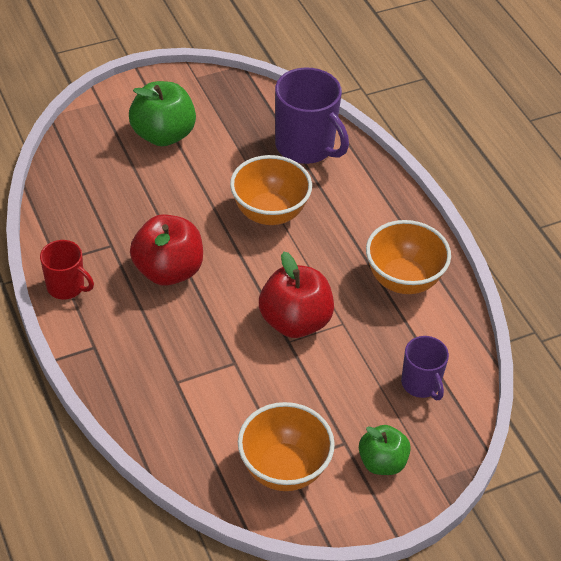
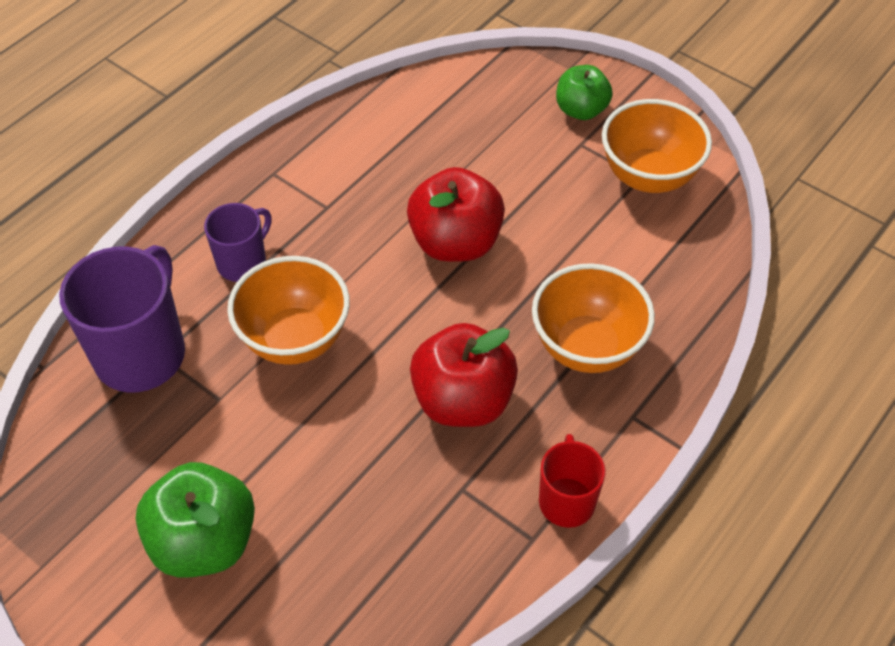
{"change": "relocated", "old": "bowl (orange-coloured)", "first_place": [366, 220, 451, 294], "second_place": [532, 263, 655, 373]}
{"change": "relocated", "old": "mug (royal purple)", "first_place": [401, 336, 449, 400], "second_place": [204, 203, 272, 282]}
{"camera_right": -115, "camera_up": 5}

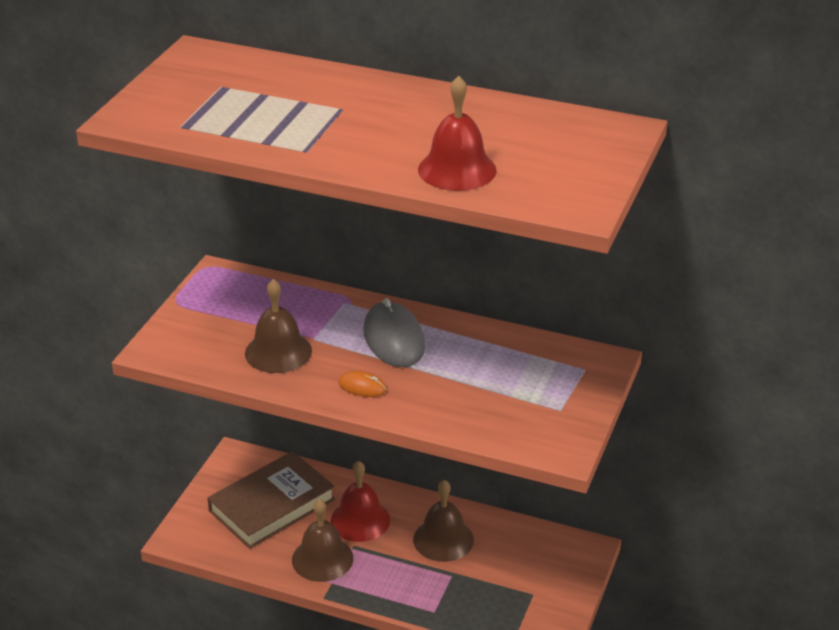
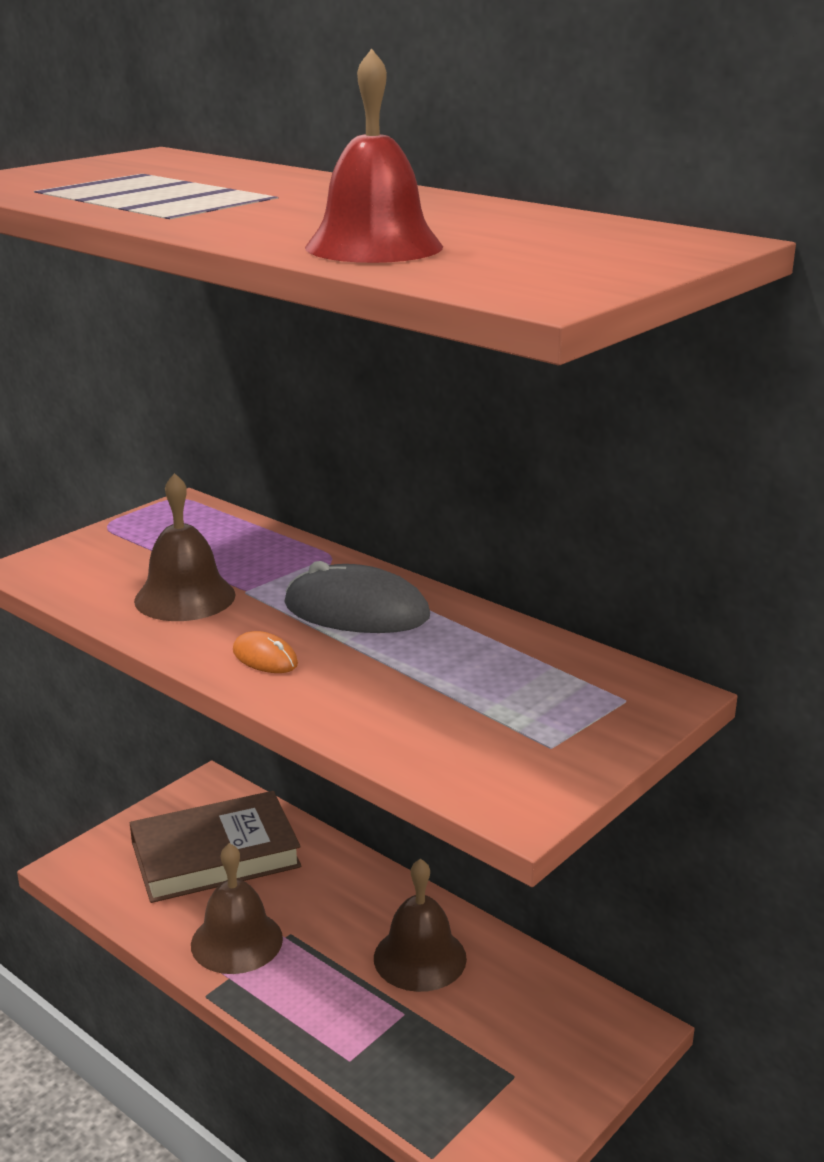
{"change": "missing", "old": "bell (crimson)", "first_place": [330, 461, 390, 542]}
{"change": "spun", "old": "computer mouse (ash-grey)", "first_place": [363, 298, 425, 367], "second_place": [284, 561, 430, 633], "degrees": -75}
{"camera_right": 20, "camera_up": -10}

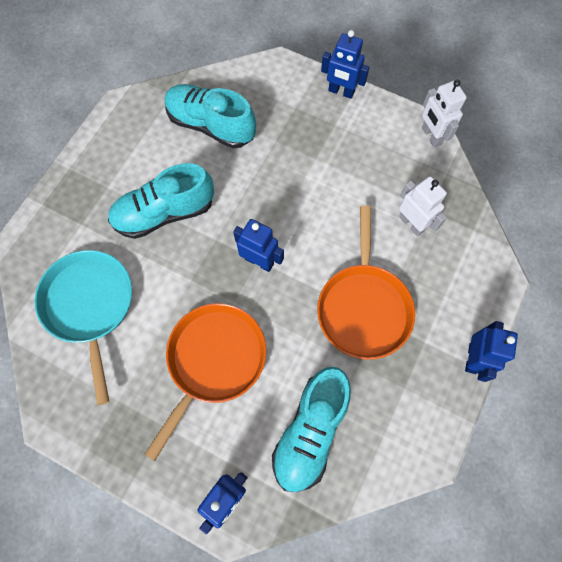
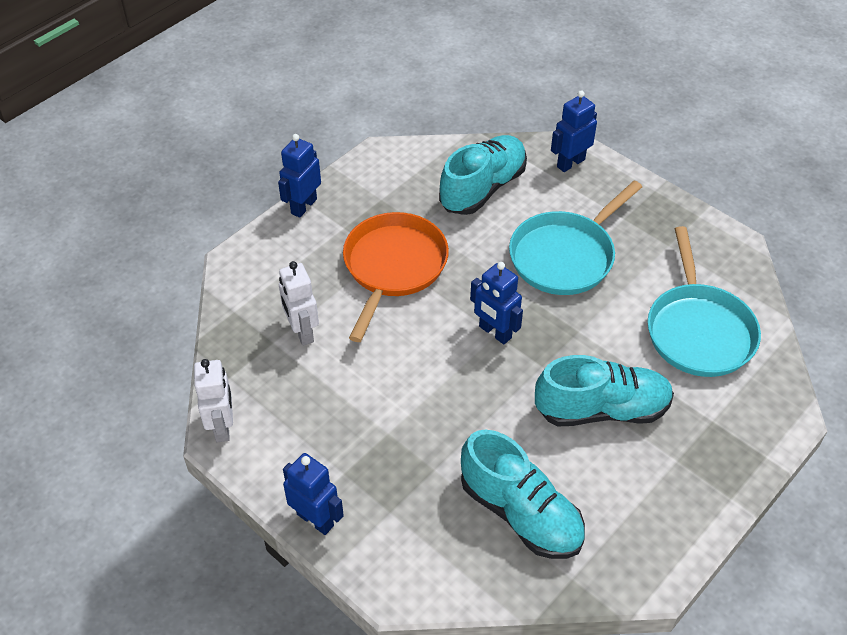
{"change": "colour", "old": "frying pan (orange-coloured)", "new": "frying pan (aqua)", "first_place": [144, 303, 266, 461], "second_place": [509, 181, 642, 295]}
{"camera_right": -165, "camera_up": -20}

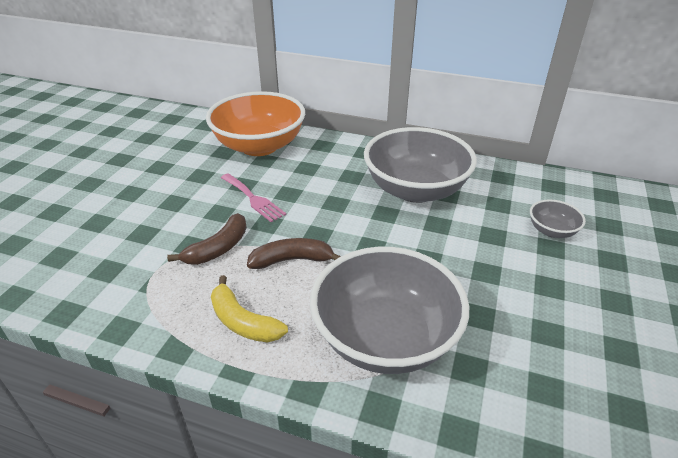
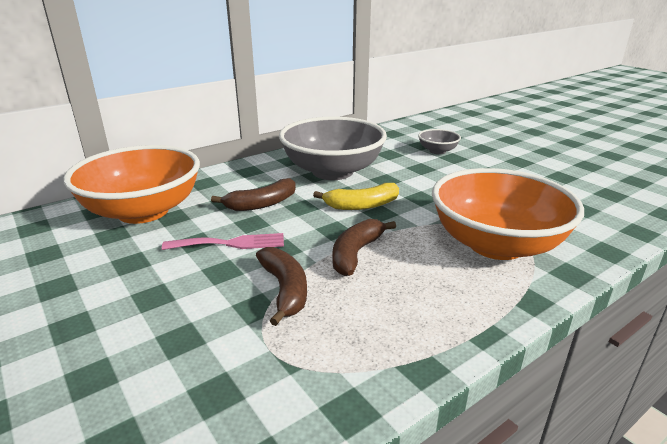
{"change": "relocated", "old": "banana fruit (golden)", "first_place": [211, 275, 288, 343], "second_place": [313, 183, 399, 210]}
{"change": "colour", "old": "bowl (ash-grey)", "new": "bowl (orange-coloured)", "first_place": [310, 247, 469, 374], "second_place": [432, 168, 584, 260]}
{"change": "appeared", "new": "banana fruit (russet)", "second_place": [211, 178, 296, 211]}
{"camera_right": -55, "camera_up": -10}

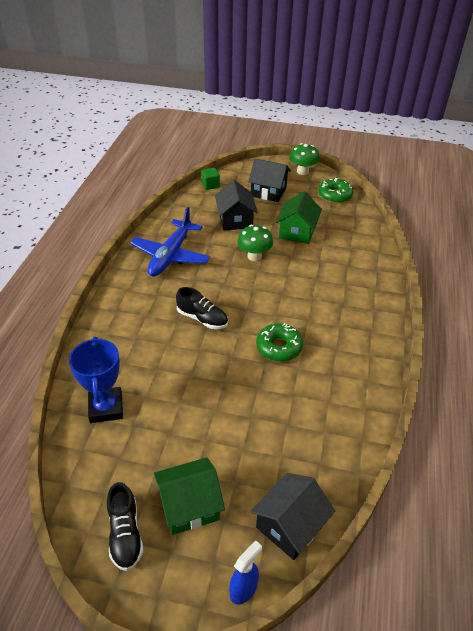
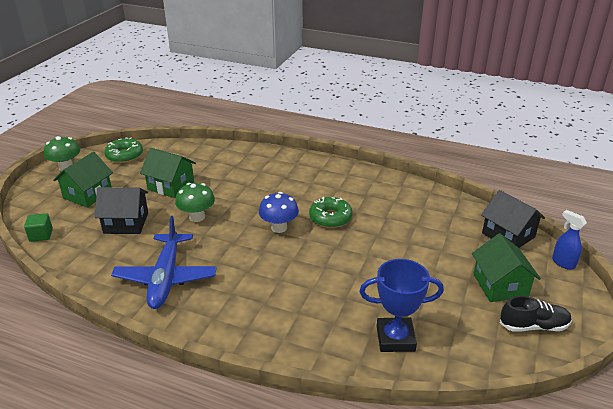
{"change": "spun", "old": "toy plane (royal blue)", "first_place": [130, 207, 210, 277], "second_place": [111, 216, 217, 309], "degrees": 60}
{"change": "missing", "old": "lace-up shoe (ebony)", "first_place": [176, 287, 228, 329]}
{"change": "colour", "old": "toy house (ebony)", "new": "toy house (leaf-green)", "first_place": [248, 159, 291, 202], "second_place": [53, 152, 113, 208]}
{"change": "appeared", "new": "toadstool (royal blue)", "second_place": [259, 192, 299, 233]}
{"camera_right": -80, "camera_up": -10}

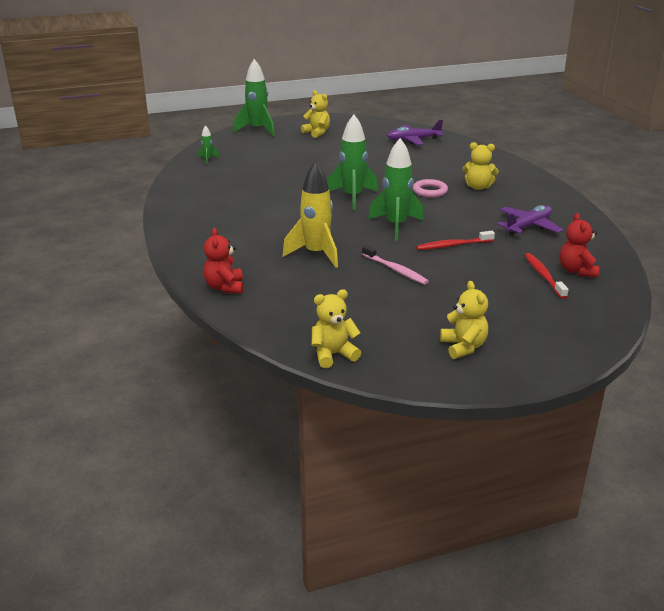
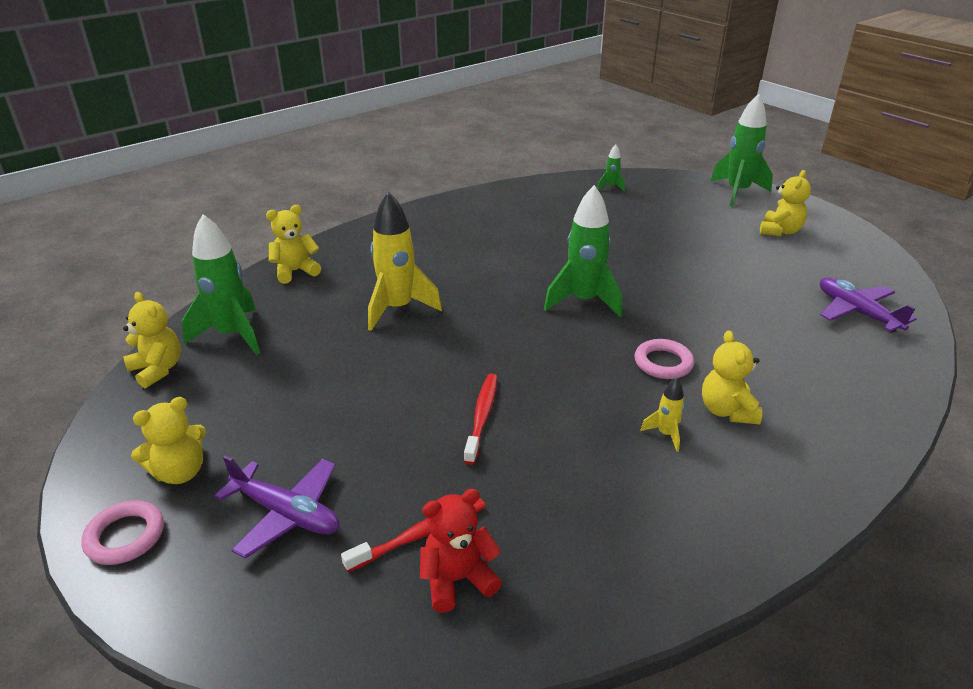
{"change": "colour", "old": "teddy bear (crimson)", "new": "teddy bear (golden)", "first_place": [203, 228, 244, 294], "second_place": [266, 205, 321, 284]}
{"change": "missing", "old": "dental brush (rosy)", "first_place": [362, 245, 429, 285]}
{"change": "relocated", "old": "toy rocket (leaf-green)", "first_place": [368, 138, 424, 241], "second_place": [182, 214, 260, 355]}
{"change": "spun", "old": "dental brush (crimson)", "first_place": [416, 231, 495, 250], "second_place": [464, 373, 497, 465], "degrees": 45}
{"change": "relocated", "old": "toy plane (royal purple)", "first_place": [497, 205, 563, 235], "second_place": [215, 455, 340, 559]}
{"change": "appeared", "new": "torus (rosy)", "second_place": [81, 501, 164, 565]}
{"change": "appeared", "new": "toy rocket (golden)", "second_place": [640, 378, 685, 452]}
{"camera_right": 70, "camera_up": 5}

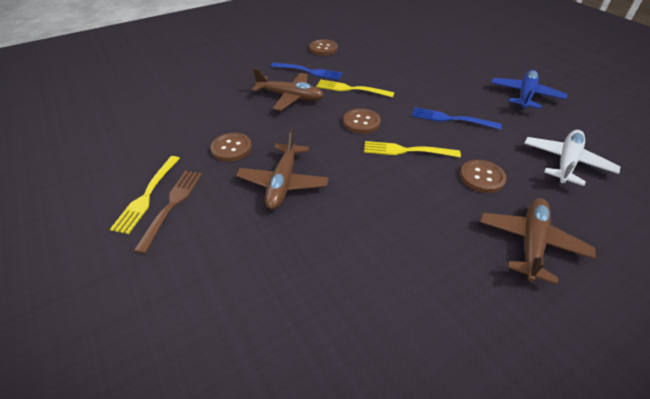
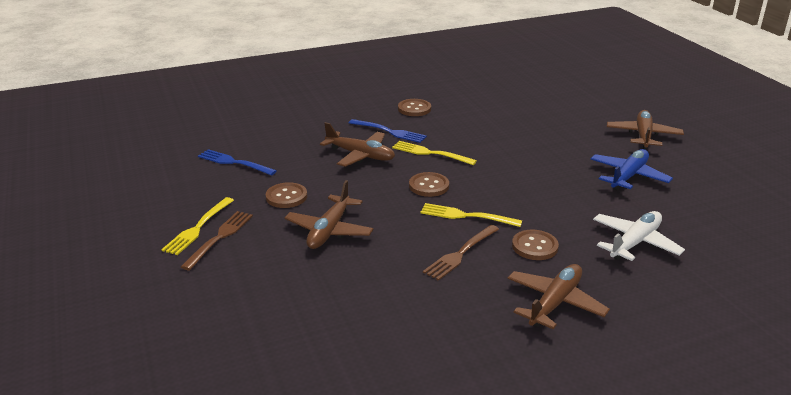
{"change": "relocated", "old": "dinner fork (royal blue)", "first_place": [412, 107, 502, 130], "second_place": [198, 149, 277, 176]}
{"change": "appeared", "new": "dinner fork (russet)", "second_place": [423, 225, 499, 281]}
{"change": "appeared", "new": "toy plane (russet)", "second_place": [607, 110, 684, 150]}
{"camera_right": 10, "camera_up": -15}

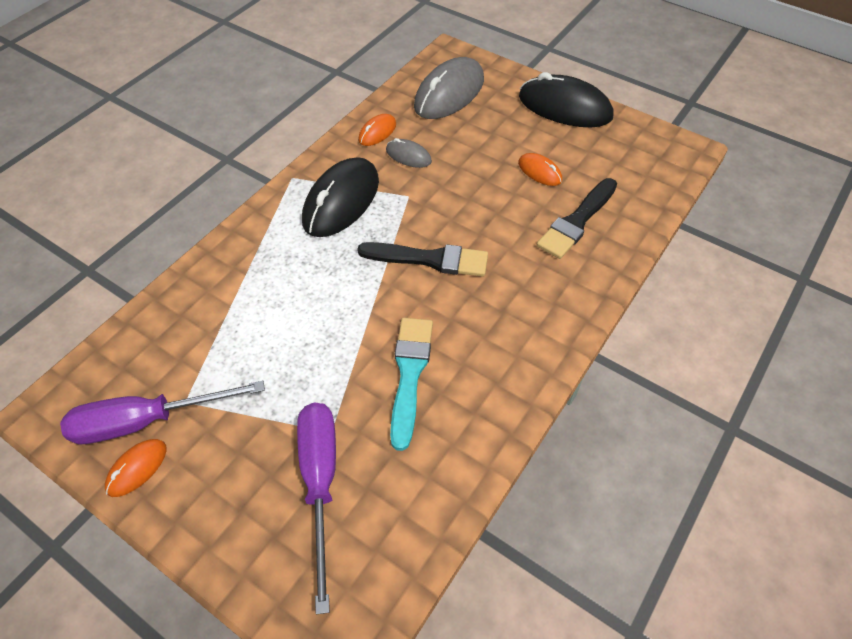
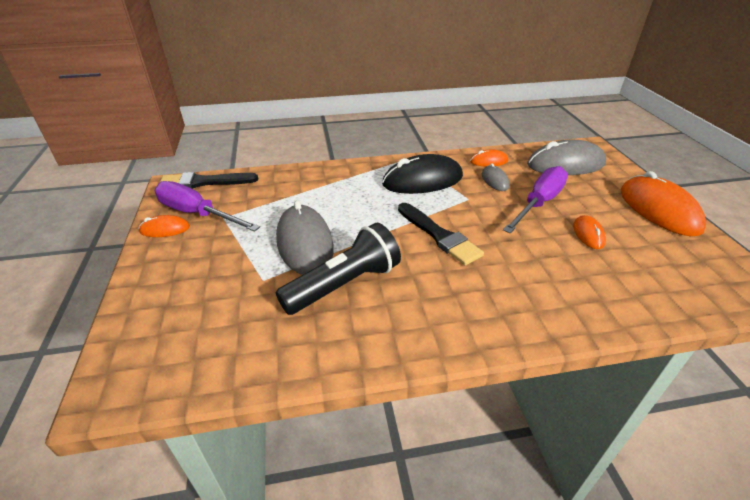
{"change": "relocated", "old": "screwdriver (royal purple)", "first_place": [297, 403, 336, 614], "second_place": [503, 166, 568, 234]}
{"change": "exchanged", "old": "brush (aqua)", "new": "flashlight (ebony)", "first_place": [390, 318, 433, 451], "second_place": [276, 223, 401, 315]}
{"change": "colour", "old": "computer mouse (ebony)", "new": "computer mouse (orange-coloured)", "first_place": [519, 72, 613, 127], "second_place": [621, 171, 706, 236]}
{"change": "relocated", "old": "brush (ebony)", "first_place": [537, 178, 617, 259], "second_place": [160, 172, 258, 189]}
{"change": "appeared", "new": "computer mouse (ash-grey)", "second_place": [276, 200, 334, 275]}
{"camera_right": 45, "camera_up": -15}

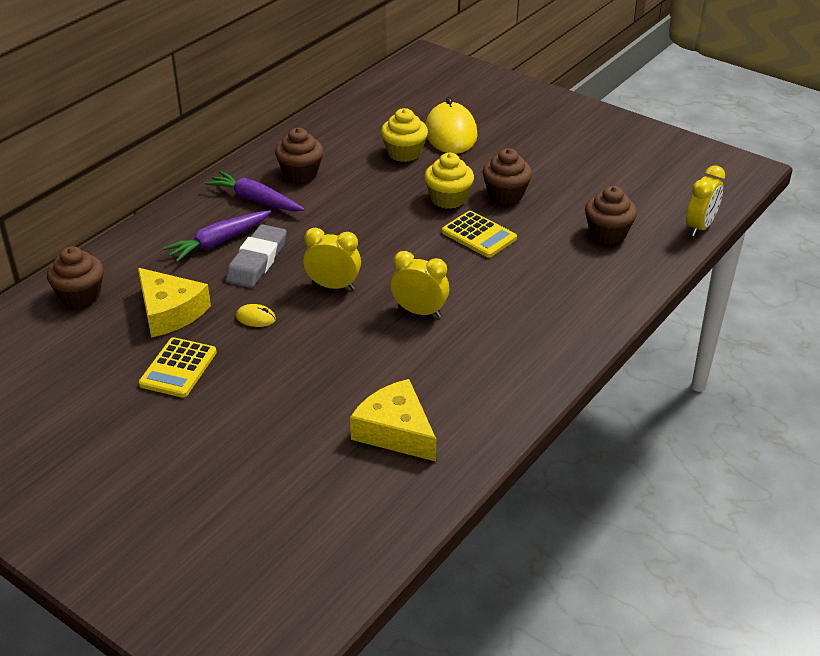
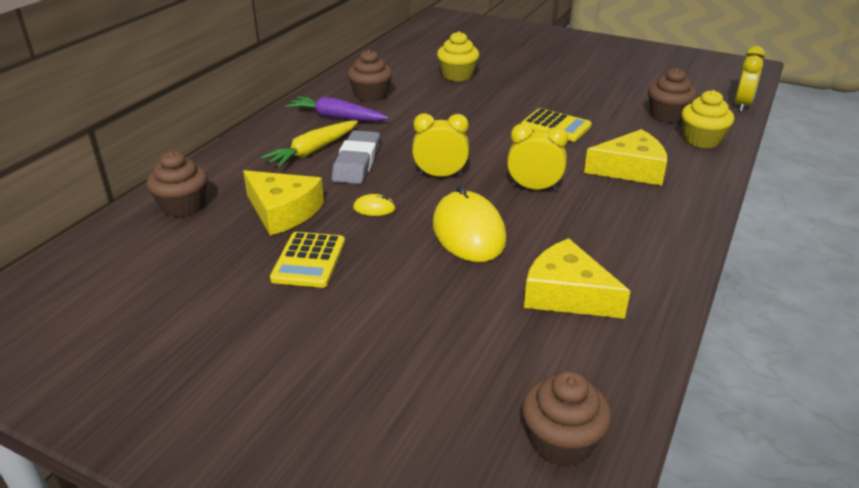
{"change": "colour", "old": "root vegetable (royal purple)", "new": "root vegetable (golden)", "first_place": [163, 210, 271, 262], "second_place": [261, 120, 358, 167]}
{"change": "relocated", "old": "muffin (golden)", "first_place": [424, 153, 474, 209], "second_place": [682, 90, 734, 148]}
{"change": "relocated", "old": "computer mouse (golden)", "first_place": [425, 97, 478, 154], "second_place": [433, 185, 507, 262]}
{"change": "relocated", "old": "muffin (russet)", "first_place": [482, 148, 532, 204], "second_place": [522, 371, 611, 466]}
{"change": "appeared", "new": "piece of cheese (golden)", "second_place": [584, 129, 667, 186]}
{"camera_right": -10, "camera_up": -5}

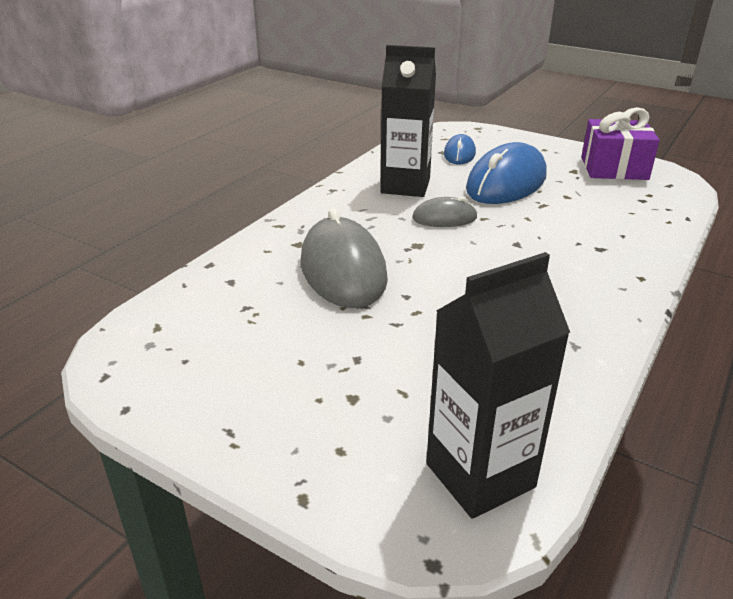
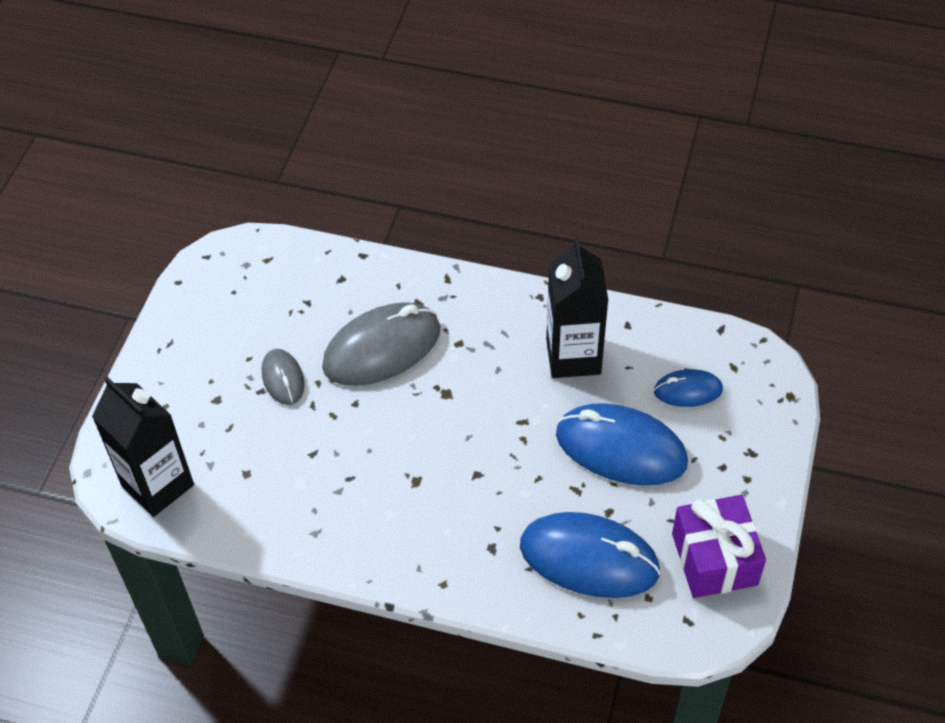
{"change": "relocated", "old": "computer mouse (ash-grey)", "first_place": [412, 197, 478, 227], "second_place": [262, 349, 305, 405]}
{"change": "appeared", "new": "computer mouse (royal blue)", "second_place": [520, 512, 661, 598]}
{"camera_right": 75, "camera_up": 20}

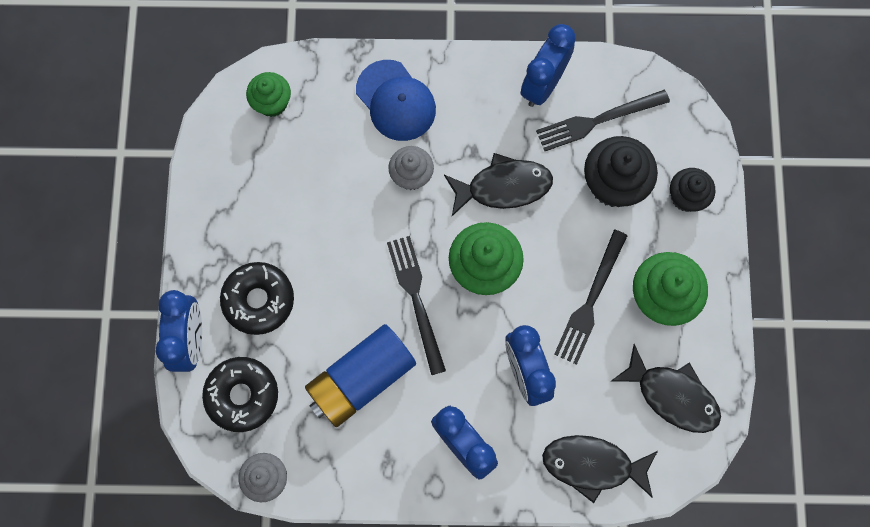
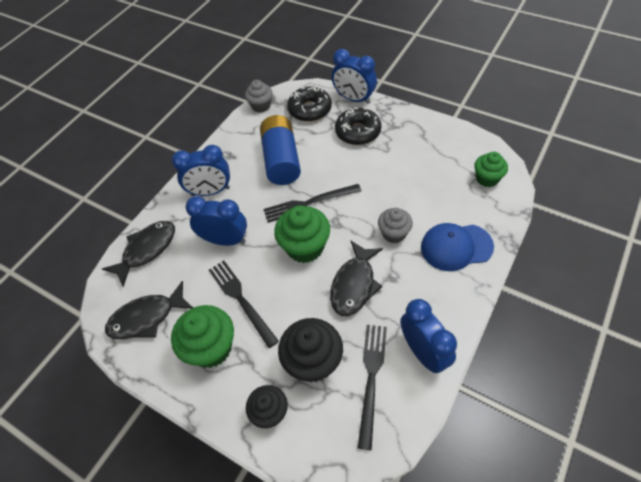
{"change": "spun", "old": "dinner fork (ebony)", "first_place": [387, 236, 446, 375], "second_place": [264, 184, 361, 223], "degrees": 150}
{"camera_right": 125, "camera_up": -20}

